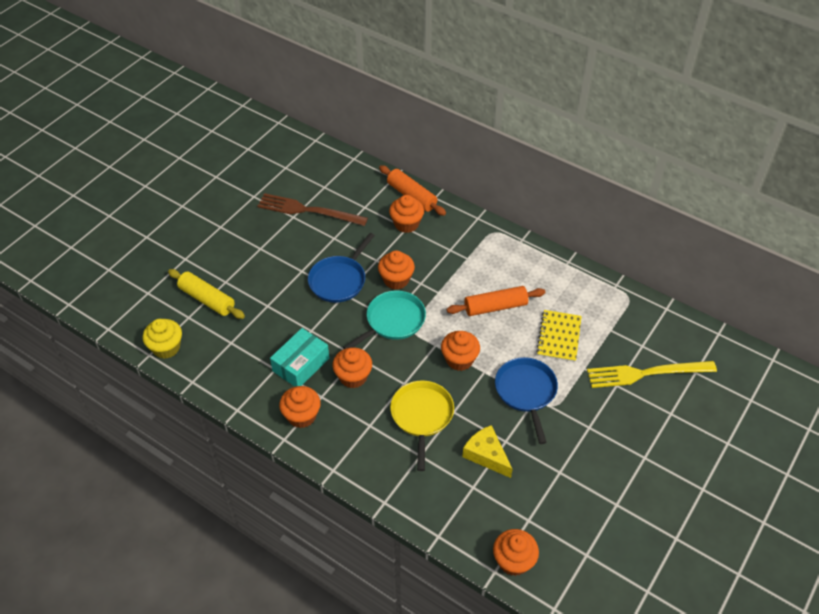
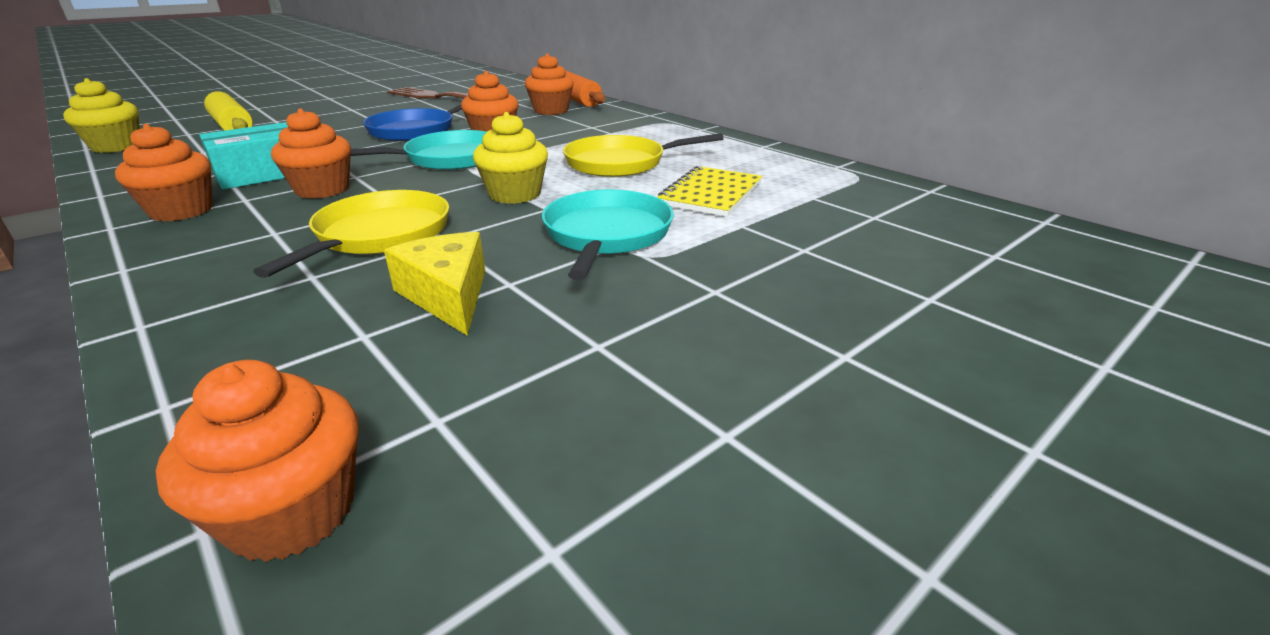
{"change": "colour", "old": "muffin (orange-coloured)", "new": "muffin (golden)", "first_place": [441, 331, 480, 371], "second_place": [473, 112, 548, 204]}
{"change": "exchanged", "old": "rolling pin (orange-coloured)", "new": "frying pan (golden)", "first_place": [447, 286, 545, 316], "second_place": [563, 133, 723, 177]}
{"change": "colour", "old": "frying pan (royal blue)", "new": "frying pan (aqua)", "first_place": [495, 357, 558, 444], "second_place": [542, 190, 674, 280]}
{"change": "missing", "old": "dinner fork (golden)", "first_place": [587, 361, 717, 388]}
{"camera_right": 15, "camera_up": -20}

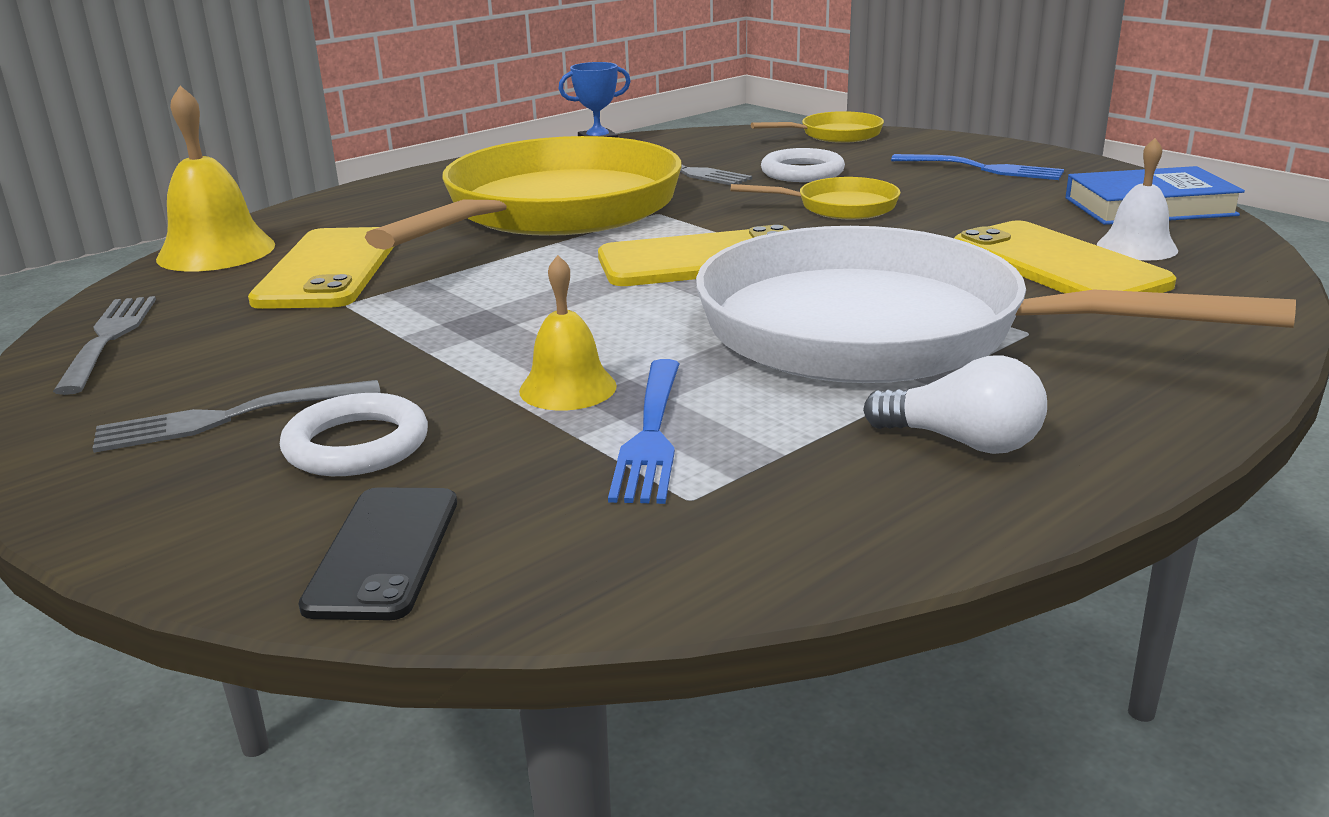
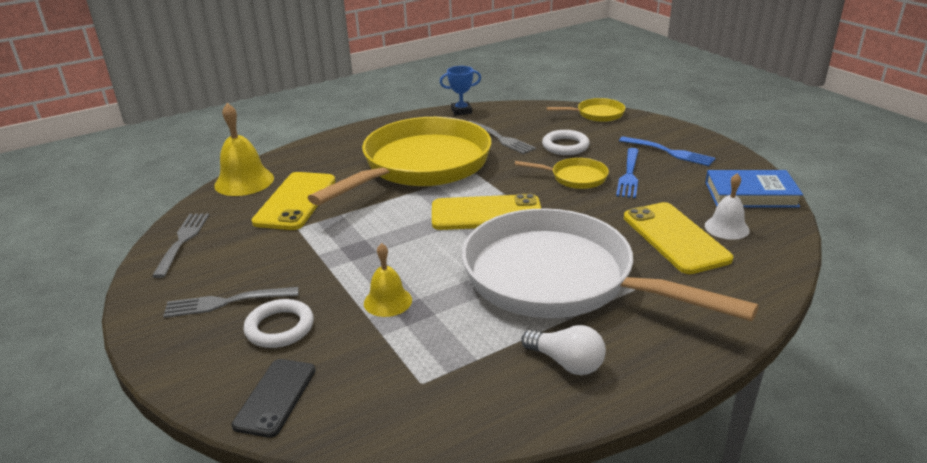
{"change": "relocated", "old": "dinner fork (royal blue)", "first_place": [608, 359, 680, 504], "second_place": [616, 148, 639, 198]}
{"camera_right": 10, "camera_up": 5}

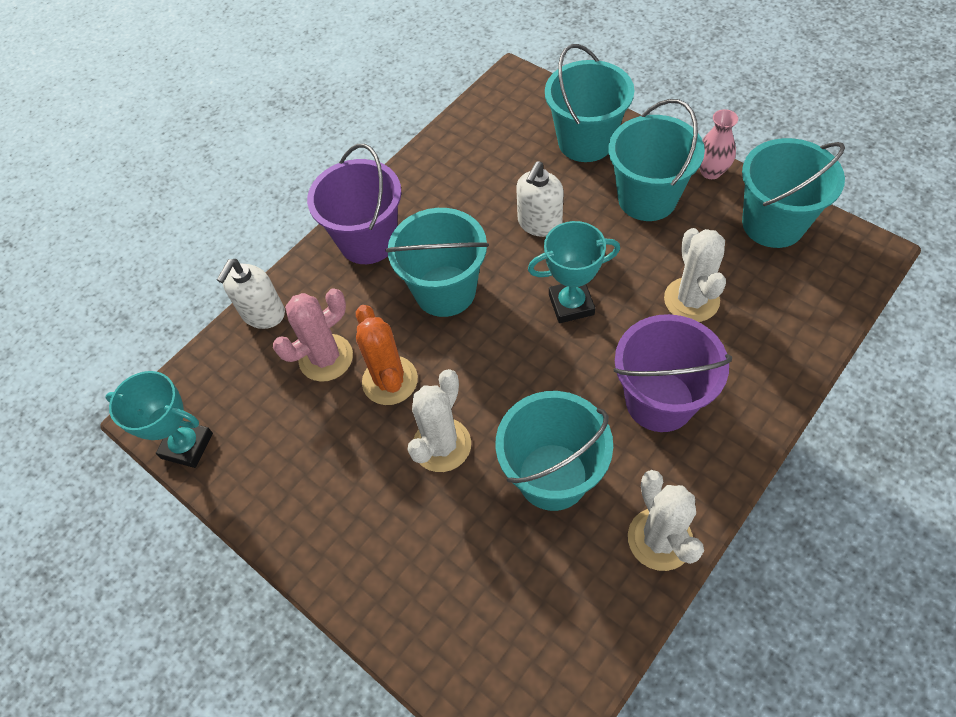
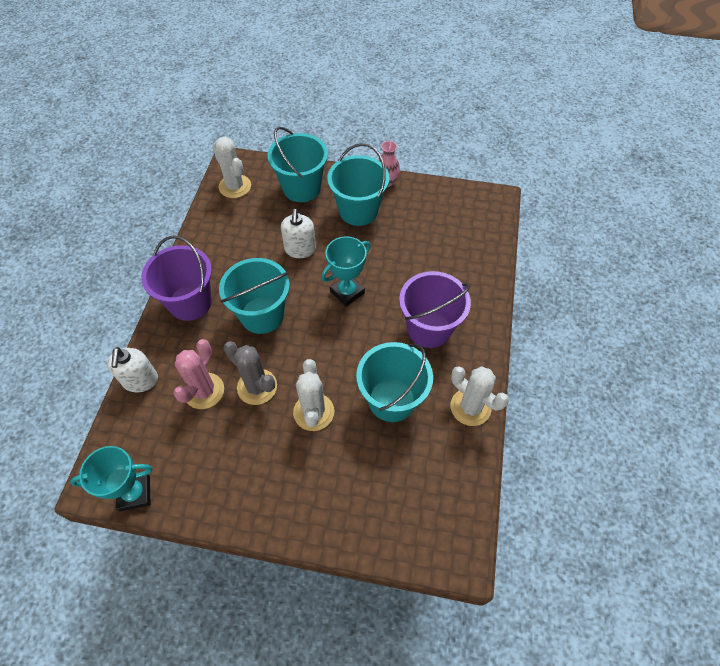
{"change": "colour", "old": "saguaro cactus (orange-coloured)", "new": "saguaro cactus (ash-grey)", "first_place": [356, 305, 418, 405], "second_place": [223, 341, 277, 405]}
{"change": "relocated", "old": "saguaro cactus (pure white)", "first_place": [664, 228, 726, 322], "second_place": [213, 136, 251, 198]}
{"change": "missing", "old": "pail (aqua)", "first_place": [742, 138, 845, 248]}
{"camera_right": -35, "camera_up": 0}

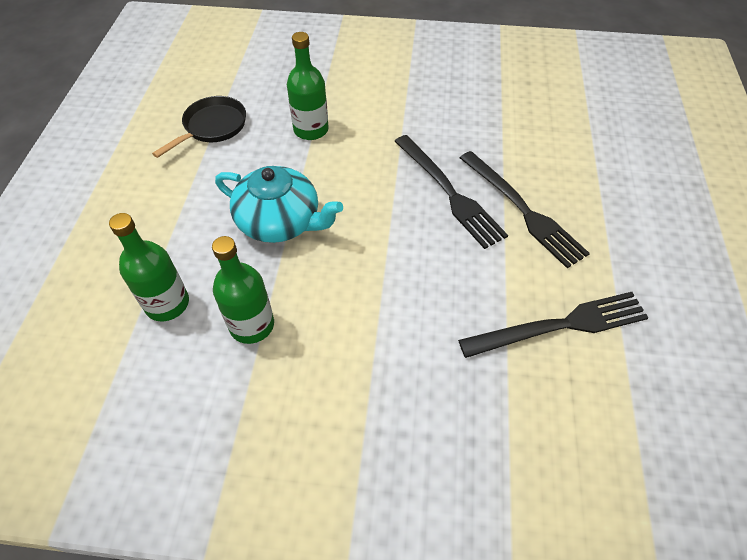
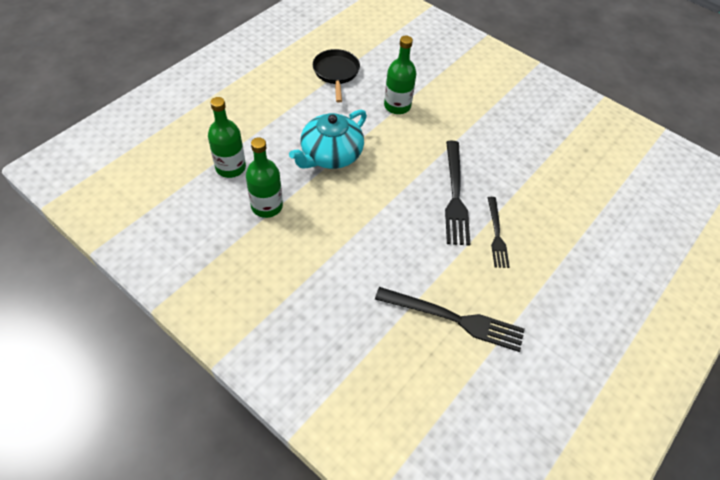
{"change": "spun", "old": "frying pan (ebony)", "first_place": [152, 96, 246, 158], "second_place": [313, 49, 360, 103], "degrees": -75}
{"change": "spun", "old": "teapot (aqua)", "first_place": [215, 166, 343, 243], "second_place": [289, 110, 367, 169], "degrees": 75}
{"change": "size", "old": "dinner fork (ebony)", "first_place": [460, 151, 590, 268], "second_place": [487, 197, 510, 268], "factor": 0.62}
{"camera_right": 30, "camera_up": 0}

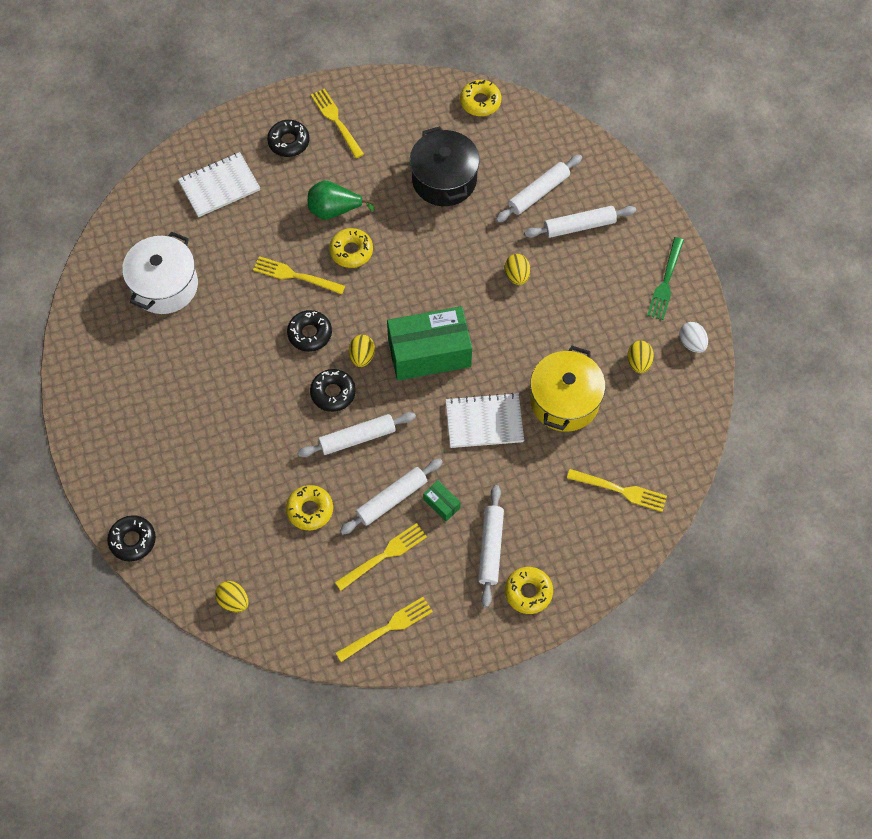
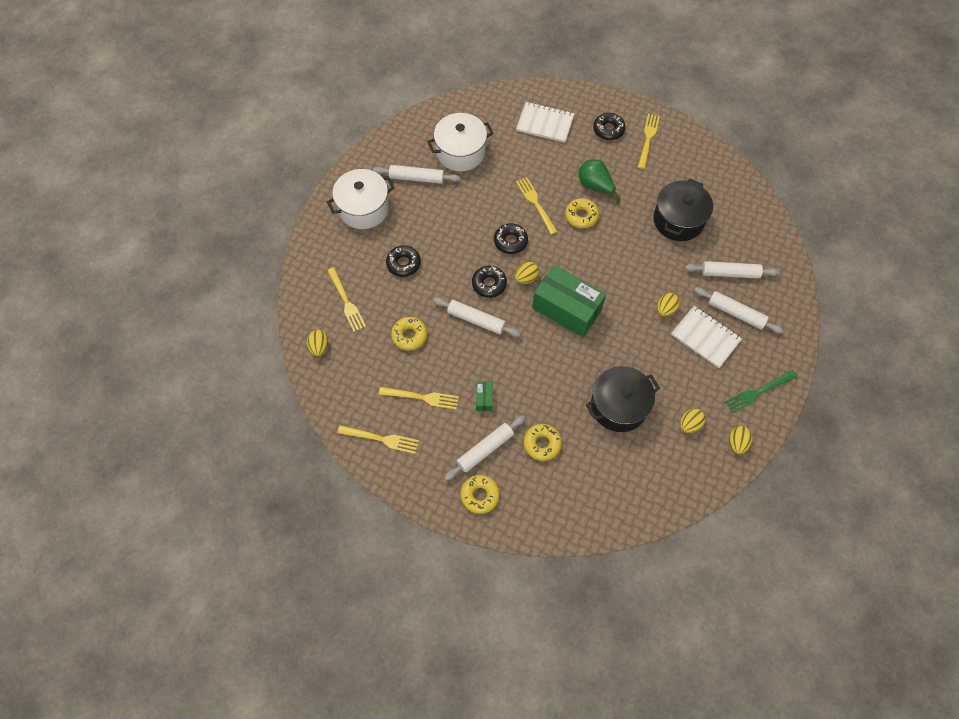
{"change": "relocated", "old": "glazed donut (ebony)", "first_place": [107, 515, 156, 561], "second_place": [386, 245, 421, 277]}
{"change": "relocated", "old": "rolling pin (pure white)", "first_place": [340, 458, 443, 535], "second_place": [373, 165, 460, 184]}
{"change": "relocated", "old": "exercise book (pure white)", "first_place": [445, 392, 524, 448], "second_place": [671, 306, 742, 368]}
{"change": "relocated", "old": "glazed donut (golden)", "first_place": [460, 80, 501, 116], "second_place": [524, 424, 562, 461]}
{"change": "colour", "old": "pot (golden)", "new": "pot (ebony)", "first_place": [530, 346, 605, 432], "second_place": [586, 366, 660, 432]}
{"change": "relocated", "old": "dinner fork (golden)", "first_place": [567, 469, 667, 512], "second_place": [327, 267, 366, 332]}
{"change": "colour", "old": "egg (pure white)", "new": "egg (golden)", "first_place": [679, 322, 708, 353], "second_place": [729, 426, 752, 454]}
{"change": "appeared", "new": "pot (pure white)", "second_place": [327, 169, 395, 229]}
{"camera_right": 45, "camera_up": 0}

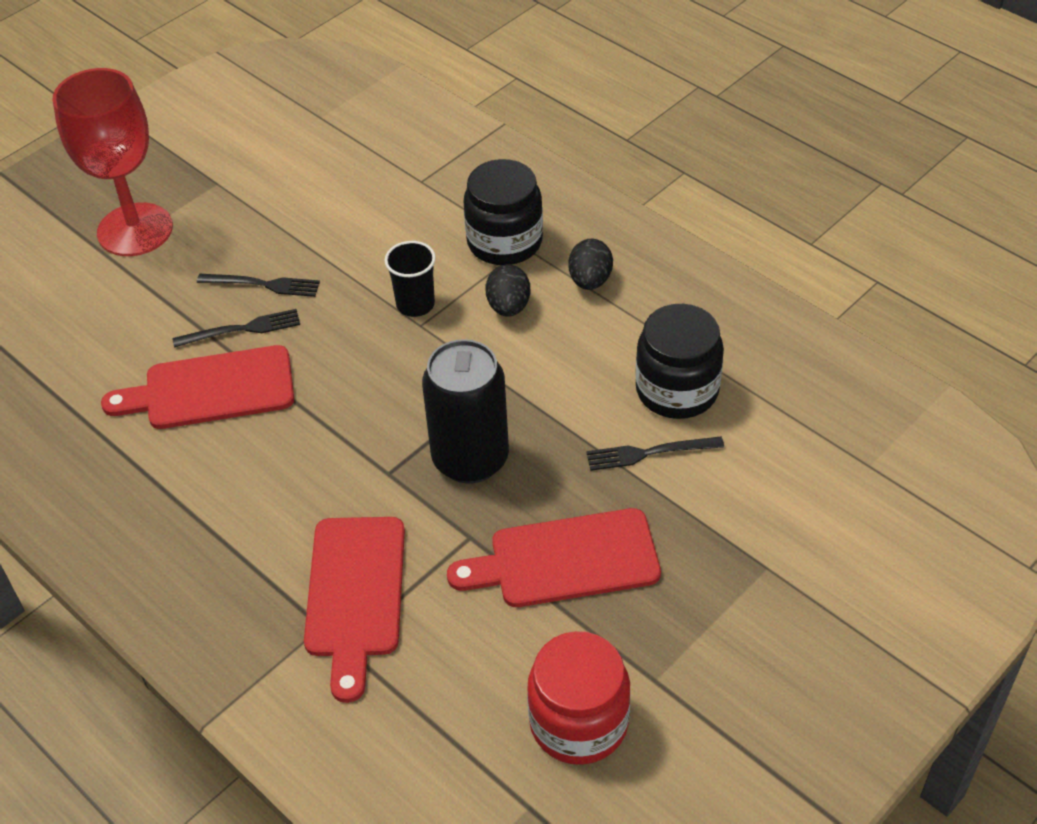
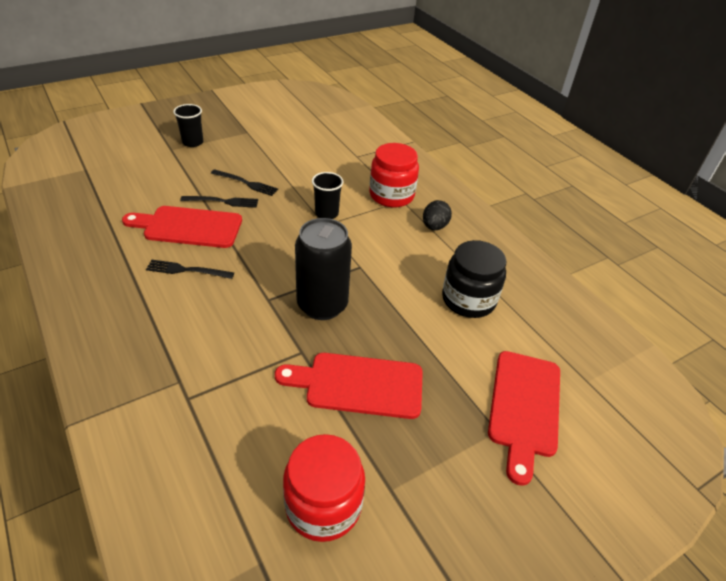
{"change": "exchanged", "old": "goblet (crimson)", "new": "cup (ebony)", "first_place": [53, 68, 173, 256], "second_place": [173, 104, 203, 147]}
{"change": "relocated", "old": "cutting board (crimson)", "first_place": [304, 517, 405, 703], "second_place": [488, 351, 560, 486]}
{"change": "colour", "old": "preserve jar (ebony)", "new": "preserve jar (crimson)", "first_place": [463, 159, 543, 265], "second_place": [369, 143, 419, 207]}
{"change": "missing", "old": "egg (ebony)", "first_place": [486, 264, 530, 317]}
{"change": "relocated", "old": "dinner fork (ebony)", "first_place": [586, 437, 724, 471], "second_place": [146, 260, 234, 279]}
{"camera_right": 10, "camera_up": -5}

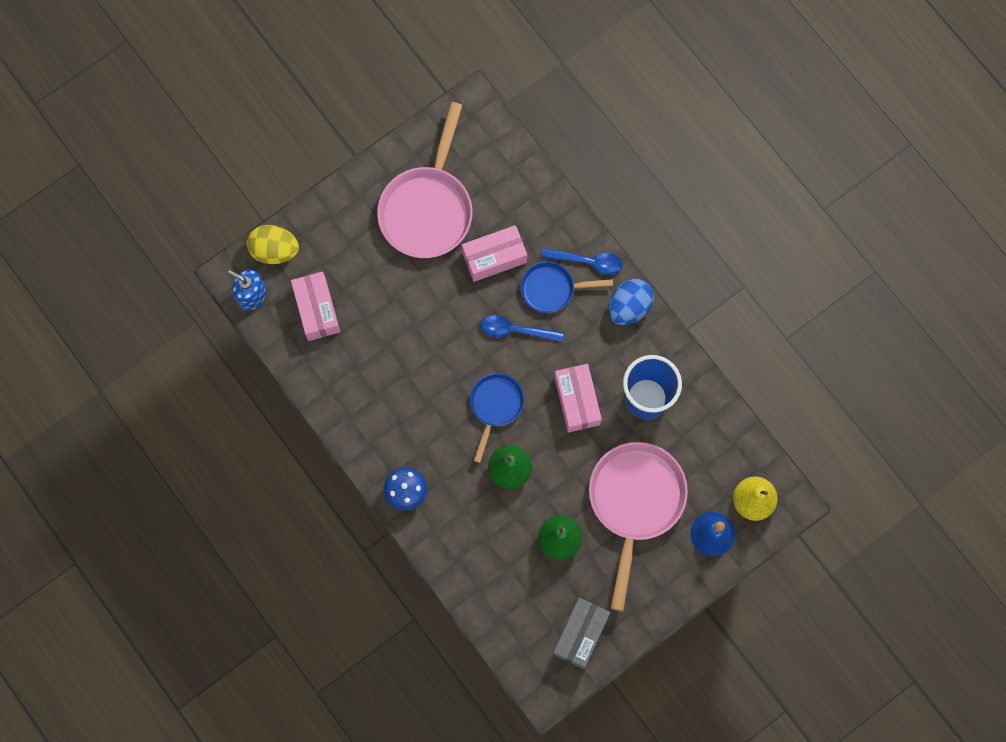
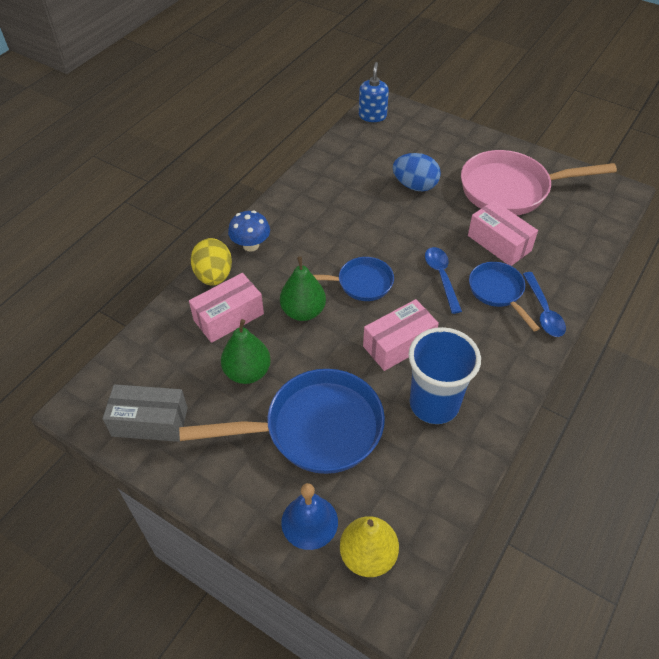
{"change": "relocated", "old": "egg (golden)", "first_place": [247, 225, 299, 264], "second_place": [191, 238, 232, 285]}
{"change": "relocated", "old": "package (rosy)", "first_place": [291, 271, 340, 341], "second_place": [189, 273, 264, 343]}
{"change": "colour", "old": "frying pan (rosy)", "new": "frying pan (royal blue)", "first_place": [589, 442, 688, 611], "second_place": [179, 369, 385, 474]}
{"change": "relocated", "old": "egg (royal blue)", "first_place": [608, 279, 654, 325], "second_place": [393, 153, 441, 192]}
{"camera_right": 70, "camera_up": -25}

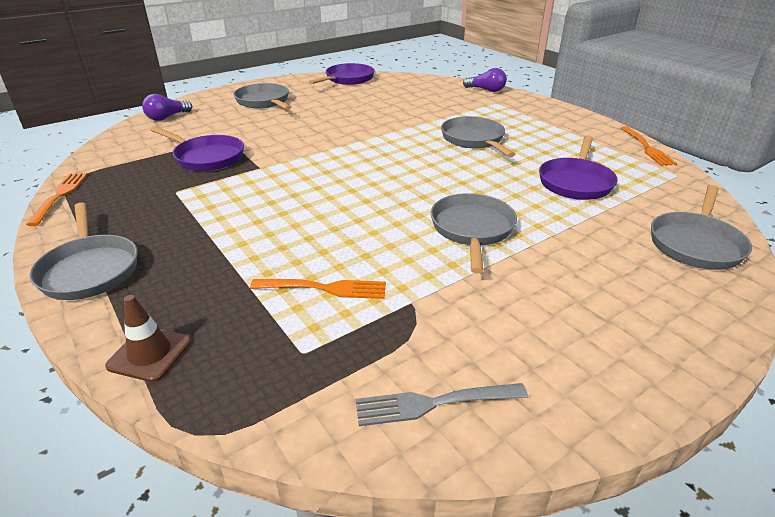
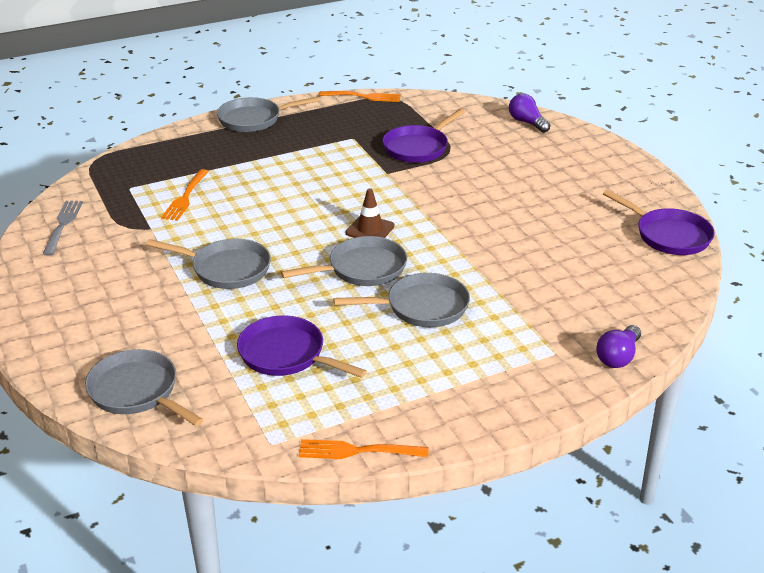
{"change": "relocated", "old": "road cone (russet)", "first_place": [105, 295, 191, 382], "second_place": [345, 188, 395, 238]}
{"change": "relocated", "old": "frying pan (ash-grey)", "first_place": [233, 83, 291, 110], "second_place": [281, 236, 407, 286]}
{"camera_right": 100, "camera_up": 0}

